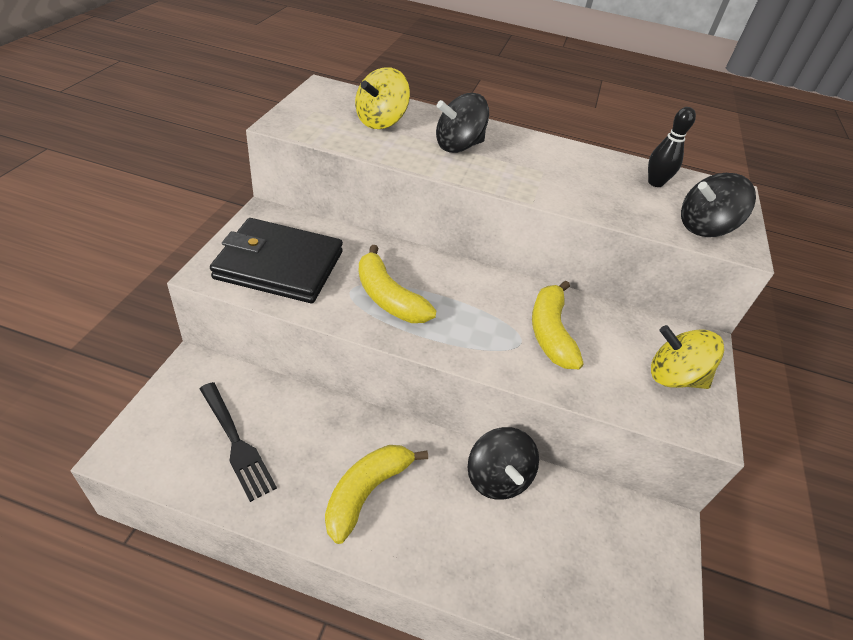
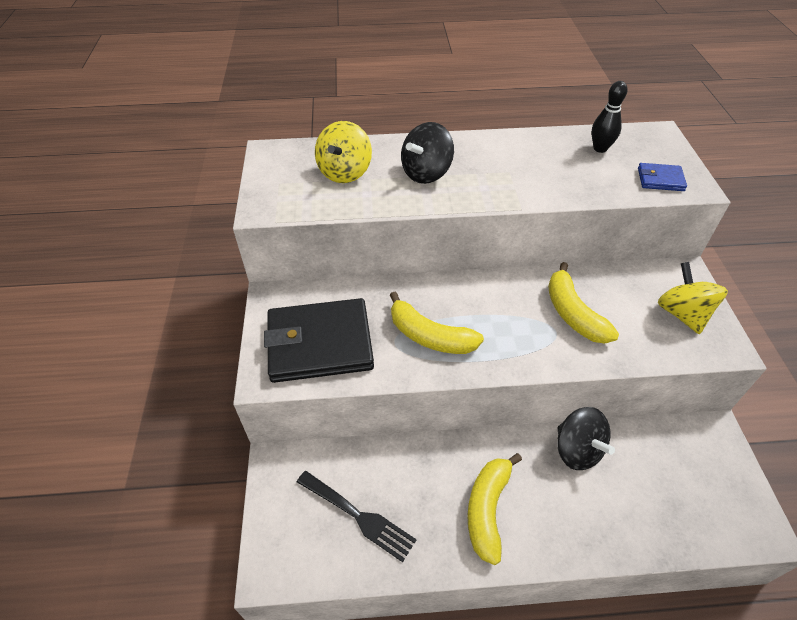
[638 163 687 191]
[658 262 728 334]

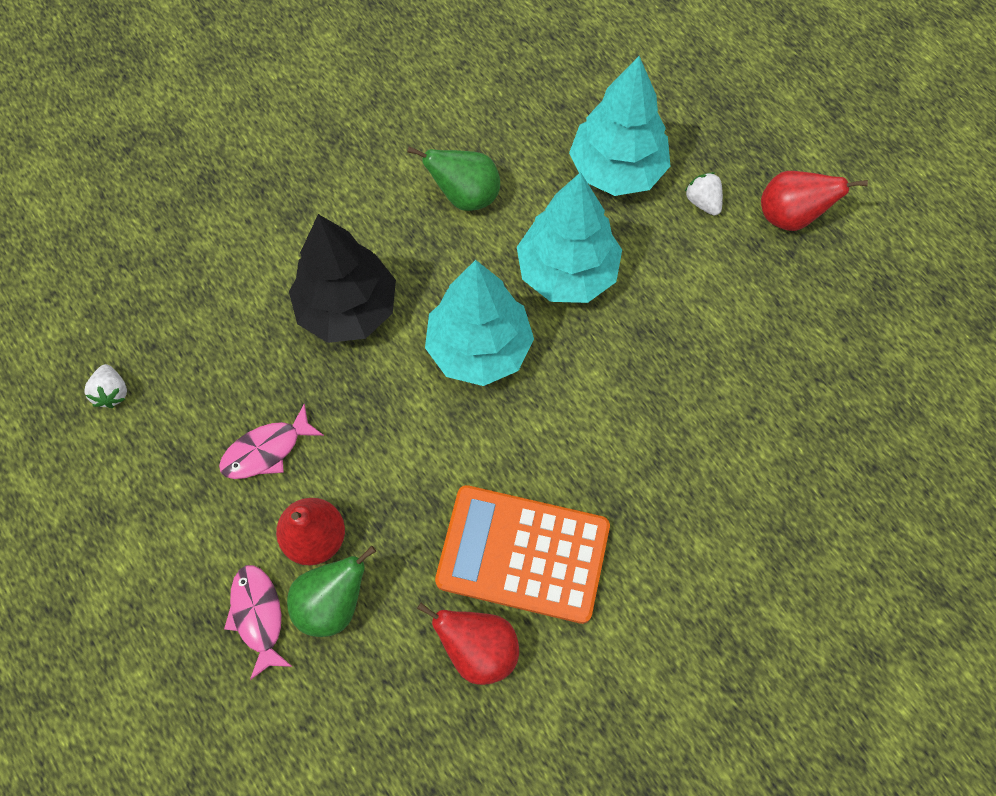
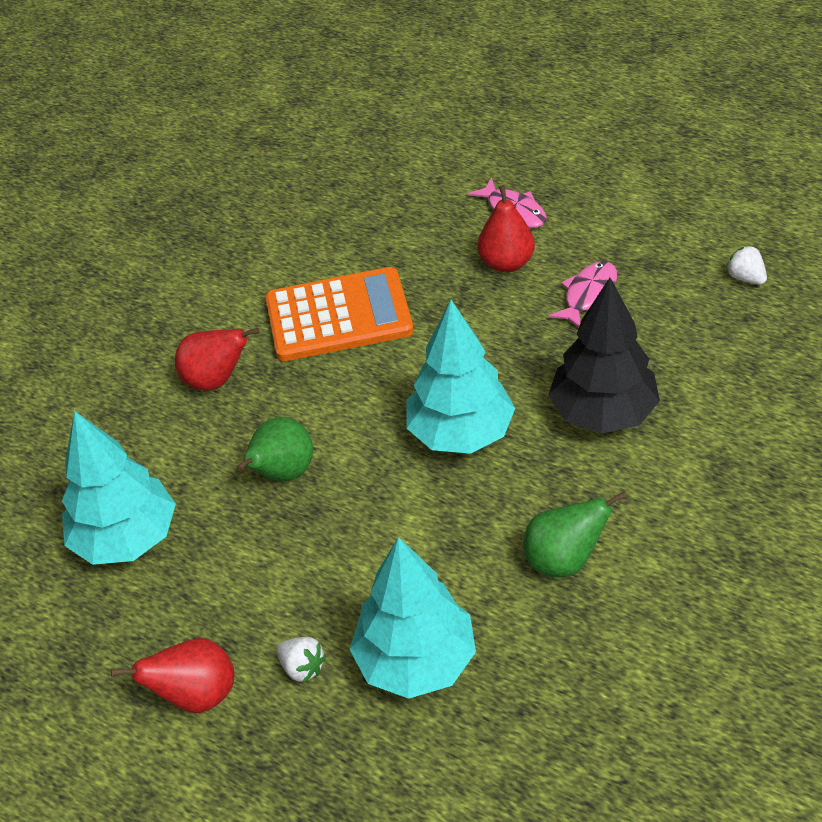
[62 411 176 565]
[175 328 260 391]
[236 417 313 482]

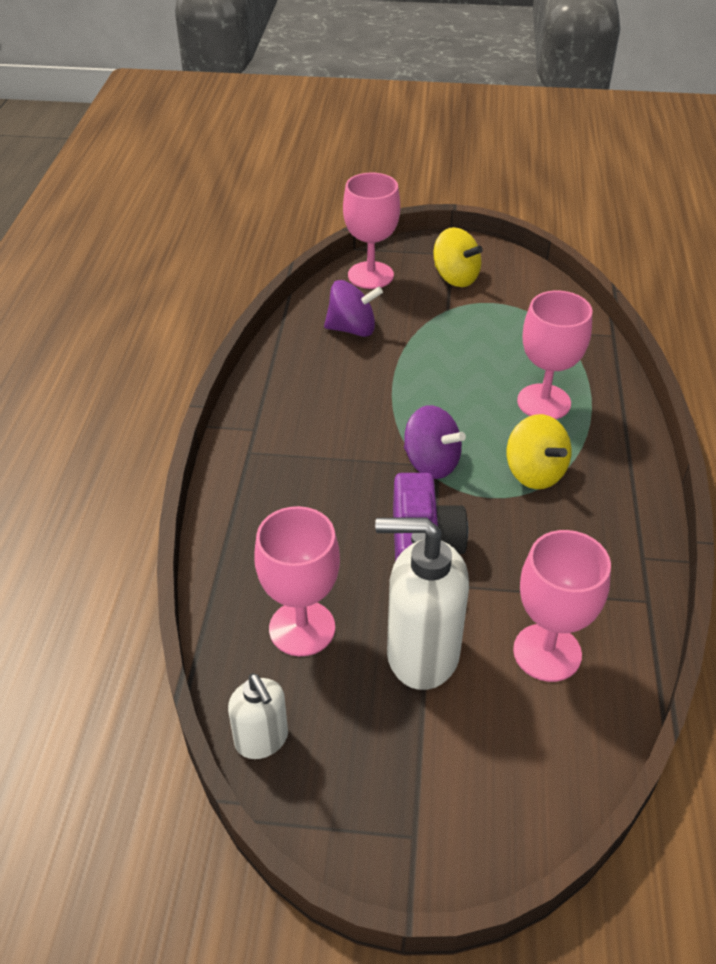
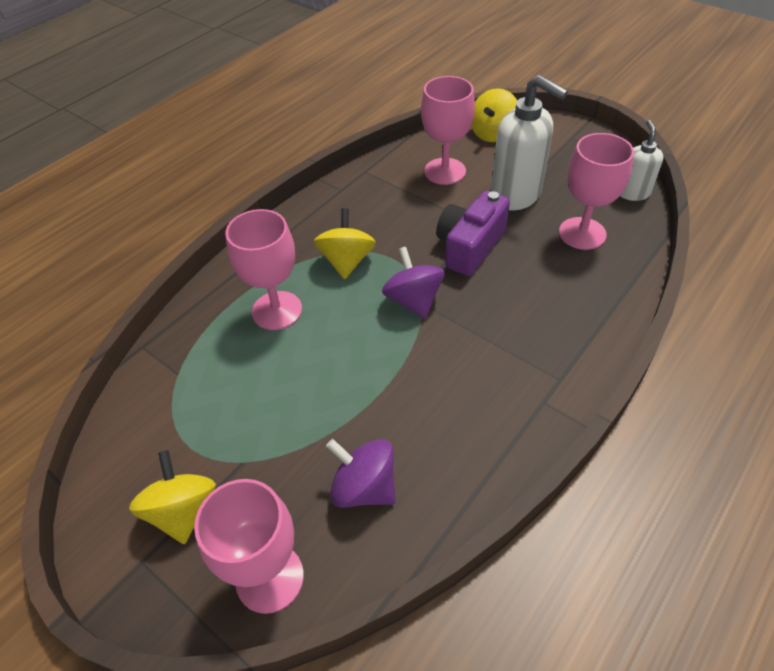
[471 88 517 142]

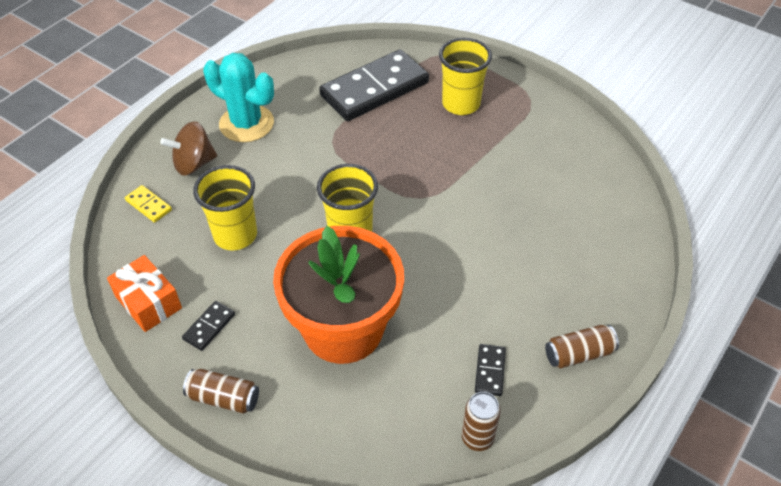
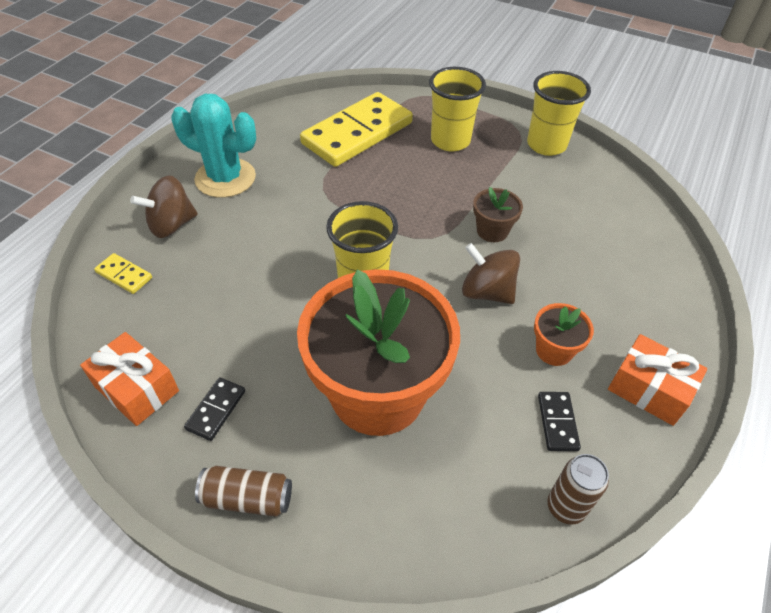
[300 92 413 167]
[462 243 520 304]
[473 187 523 242]
[527 71 591 156]
[534 303 594 366]
[608 334 707 426]

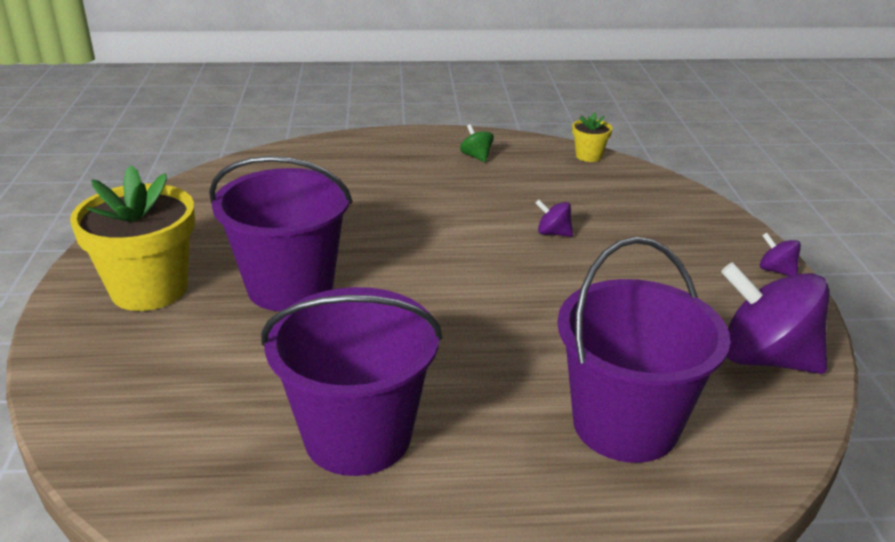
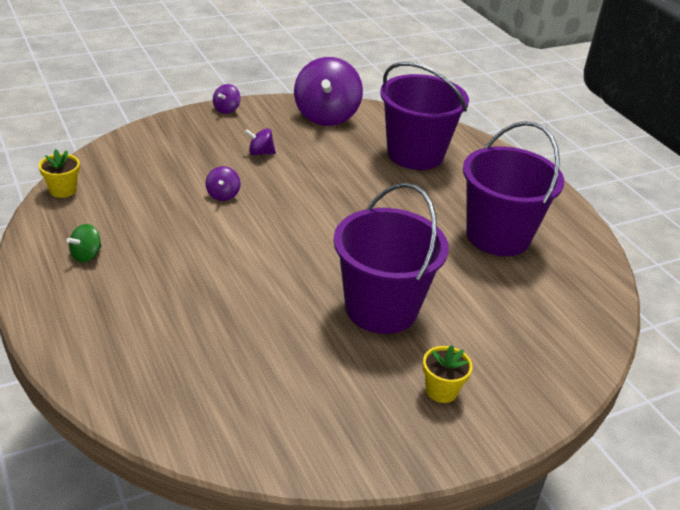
[245 128 276 155]
[423 345 473 403]

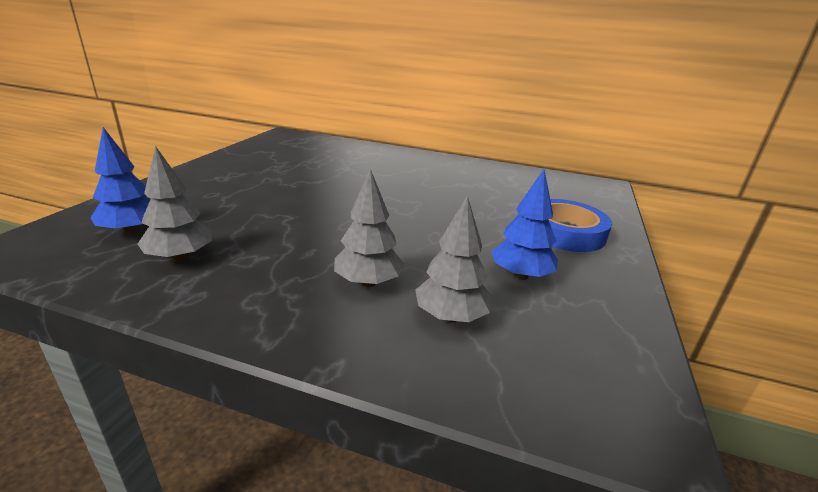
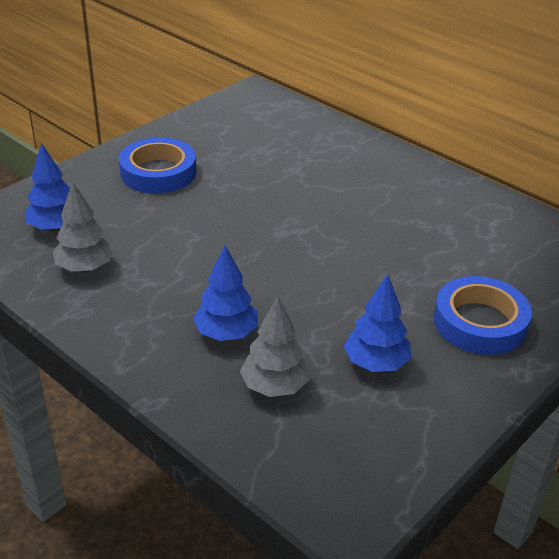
[119 137 196 194]
[193 245 258 341]

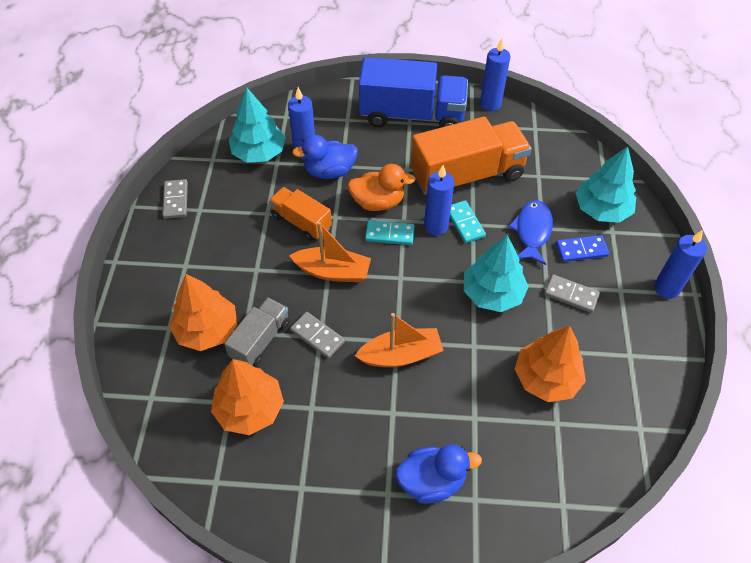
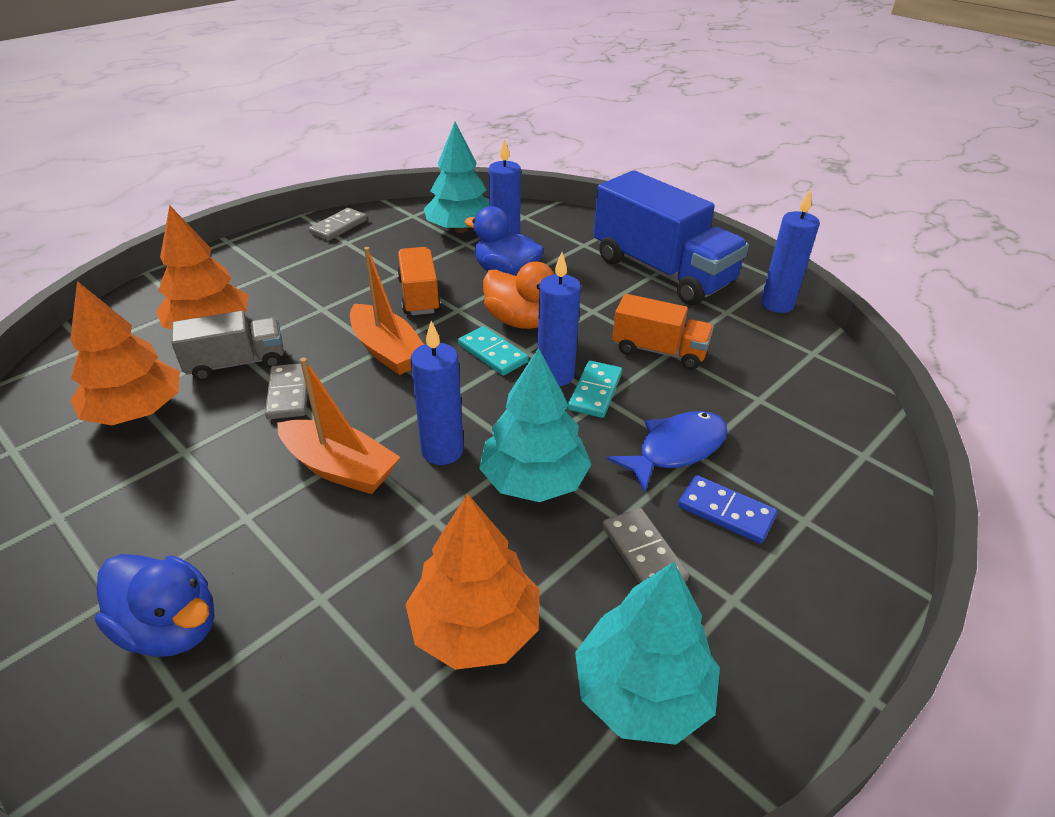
[411 321 464 465]
[575 562 720 745]
[612 294 714 370]

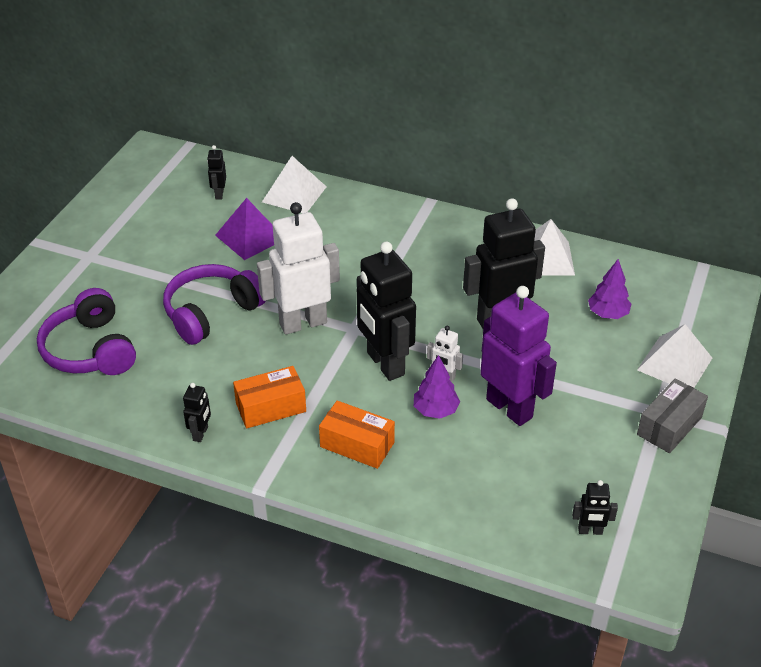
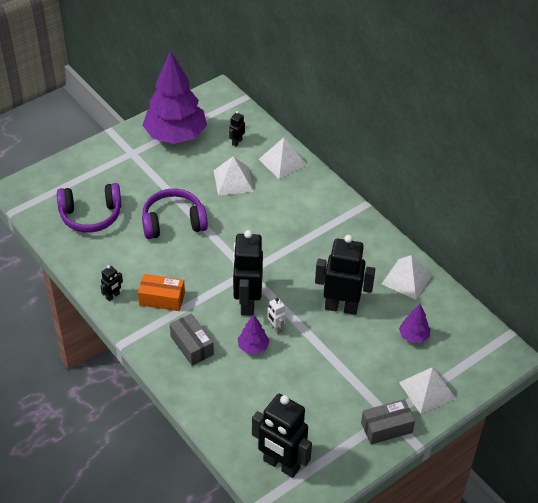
[57 183 122 233]
[142 51 207 144]
[170 313 214 366]
[214 156 254 196]
[252 394 312 478]
[257 202 340 335] (first image)
[480 286 557 426] (first image)

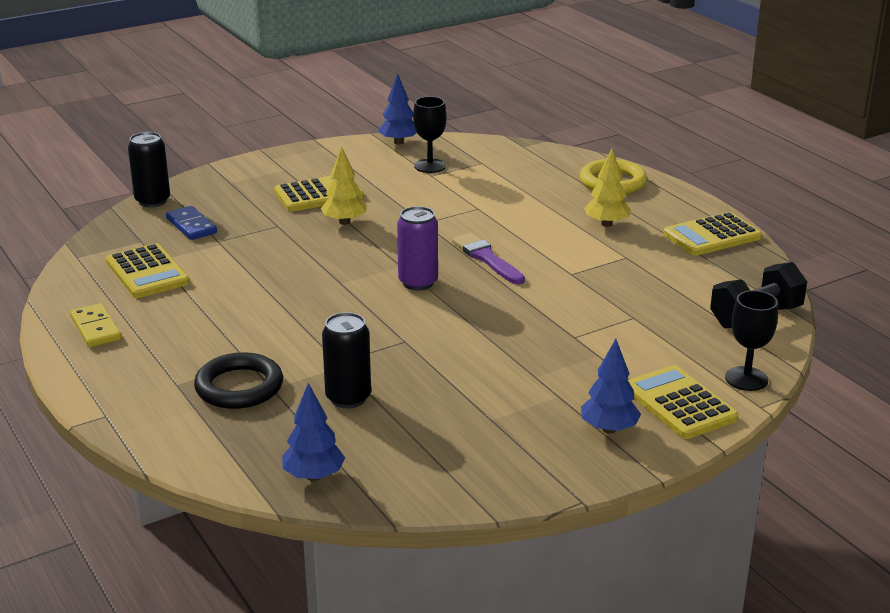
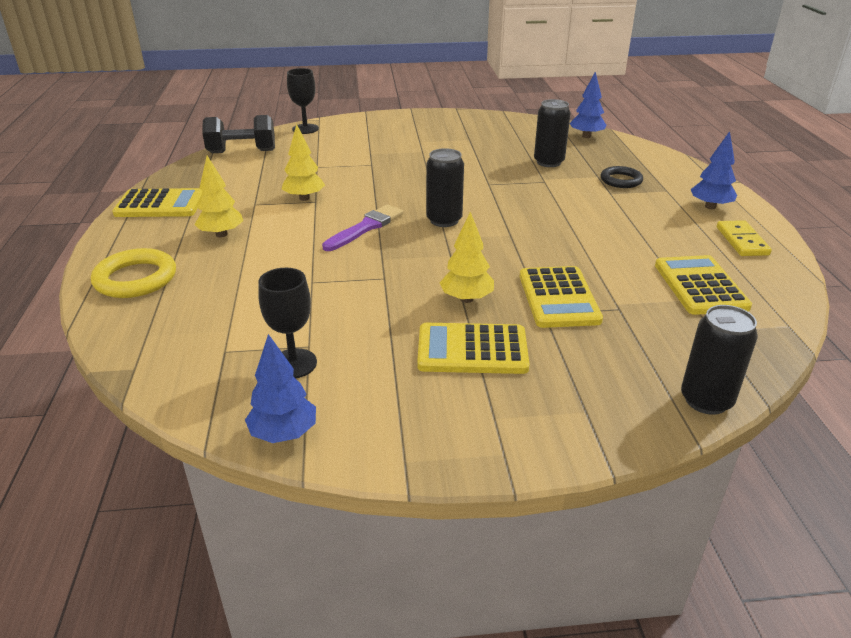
[282 124 325 201]
[322 204 403 251]
[426 148 464 227]
[520 266 603 328]
[601 166 643 188]
[691 131 737 209]
[166 206 217 240] (first image)

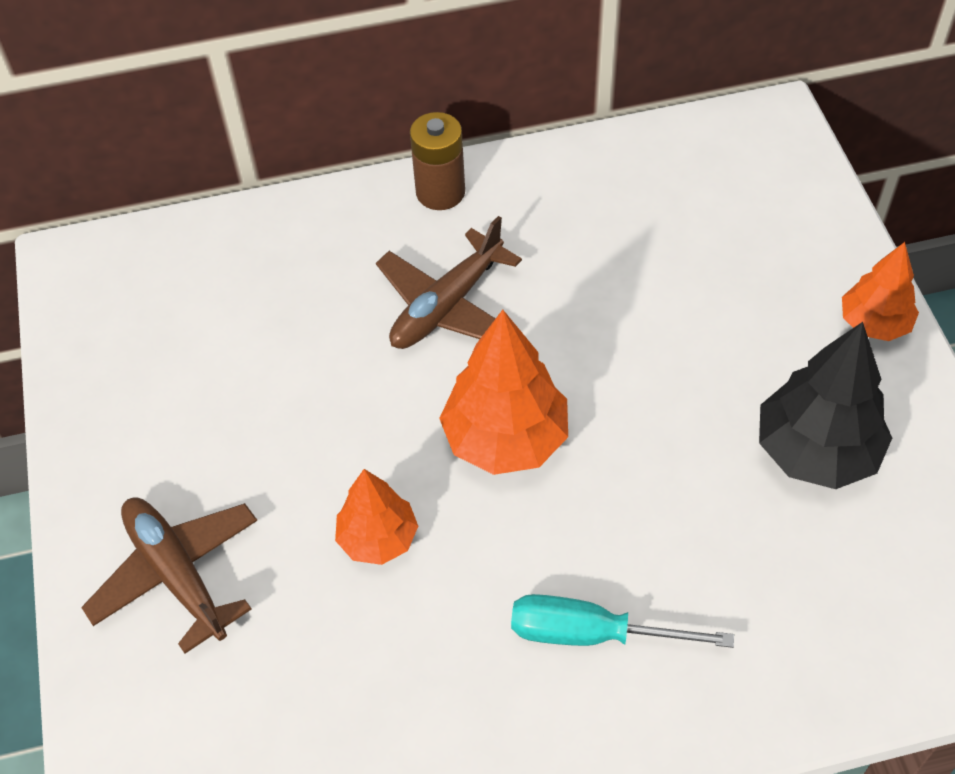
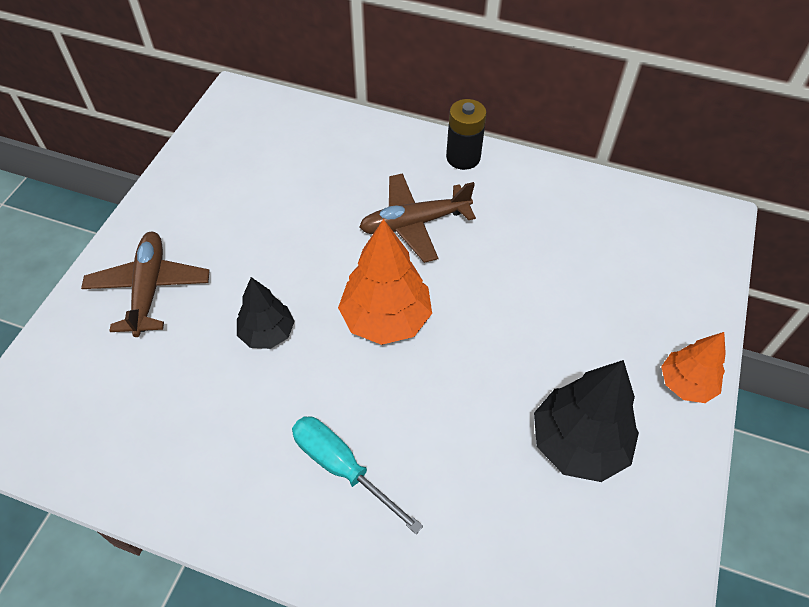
[237 277 295 349]
[446 99 487 170]

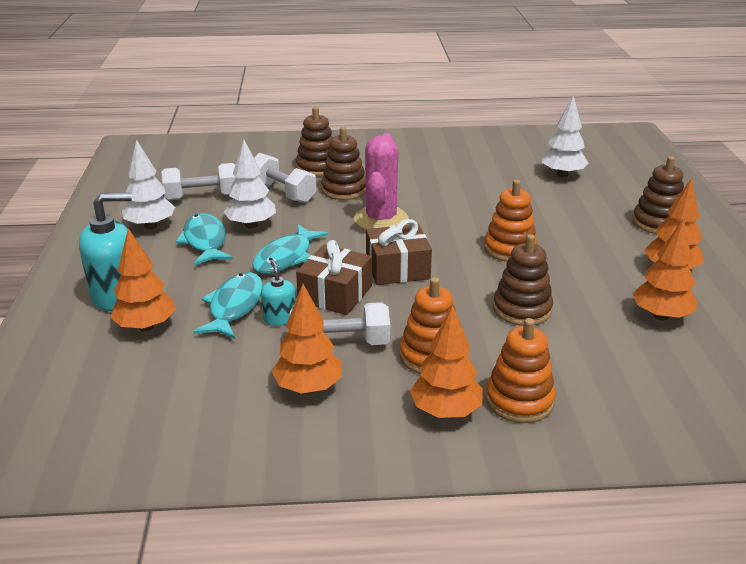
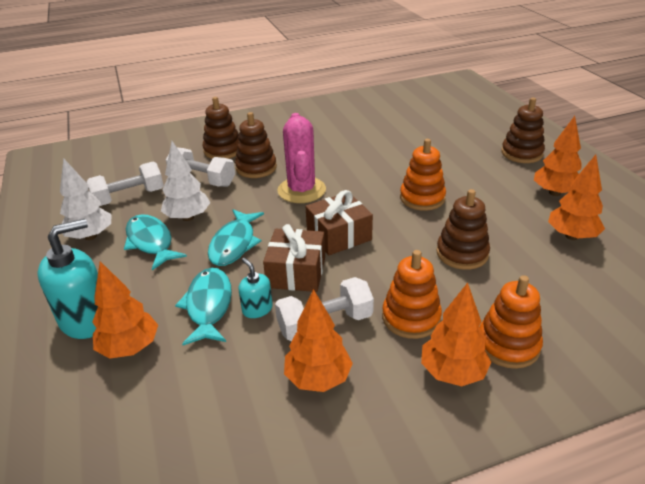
[542 96 588 177] (first image)

